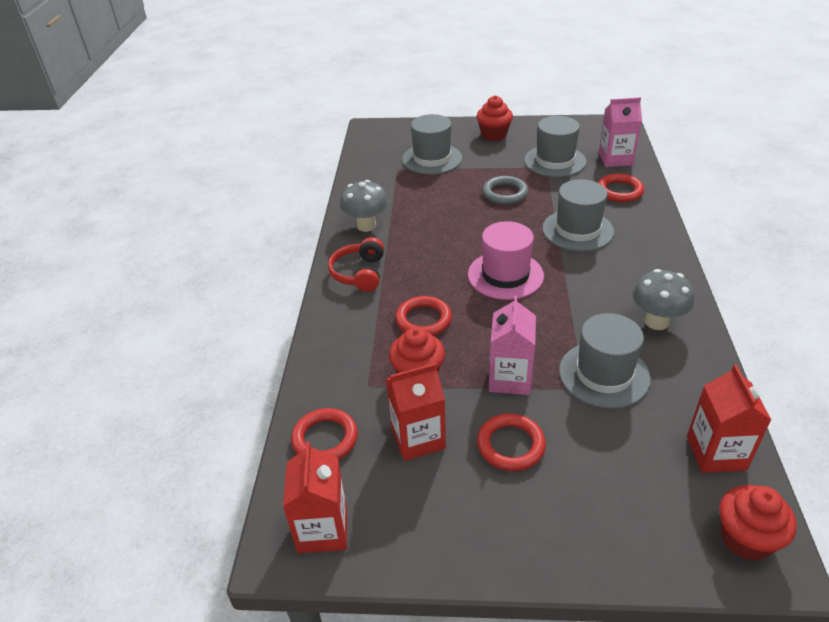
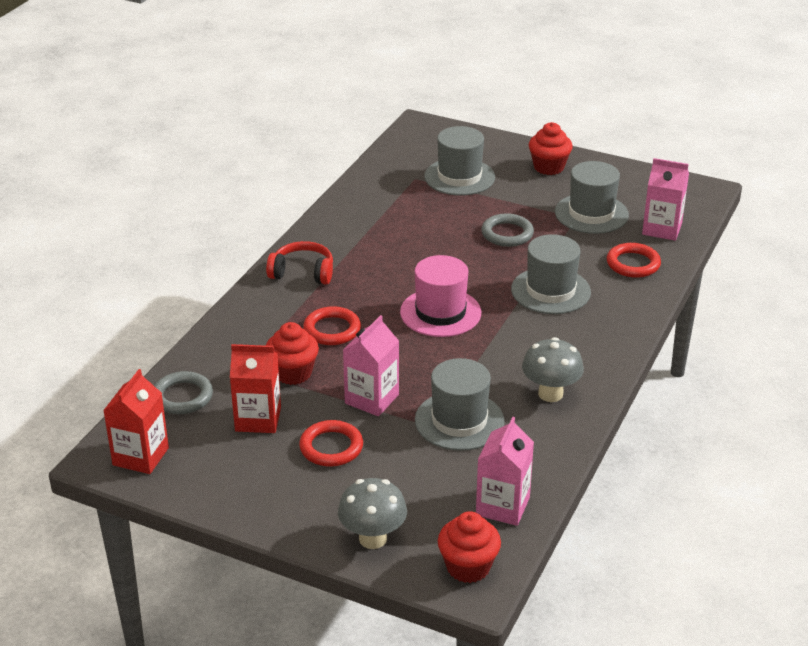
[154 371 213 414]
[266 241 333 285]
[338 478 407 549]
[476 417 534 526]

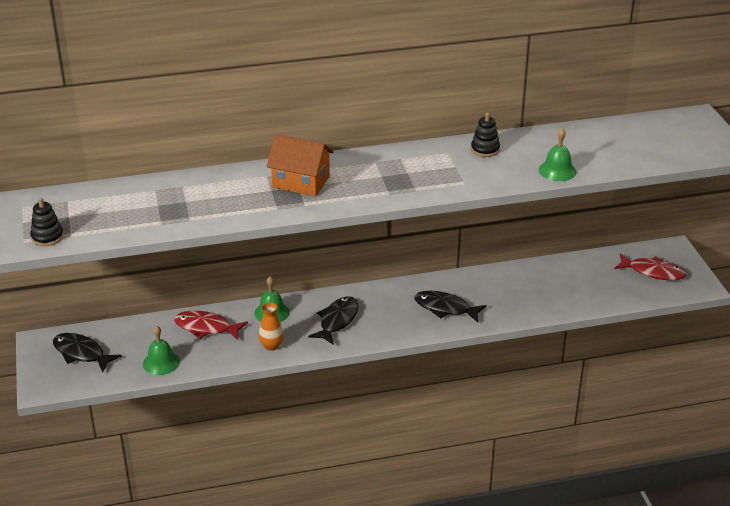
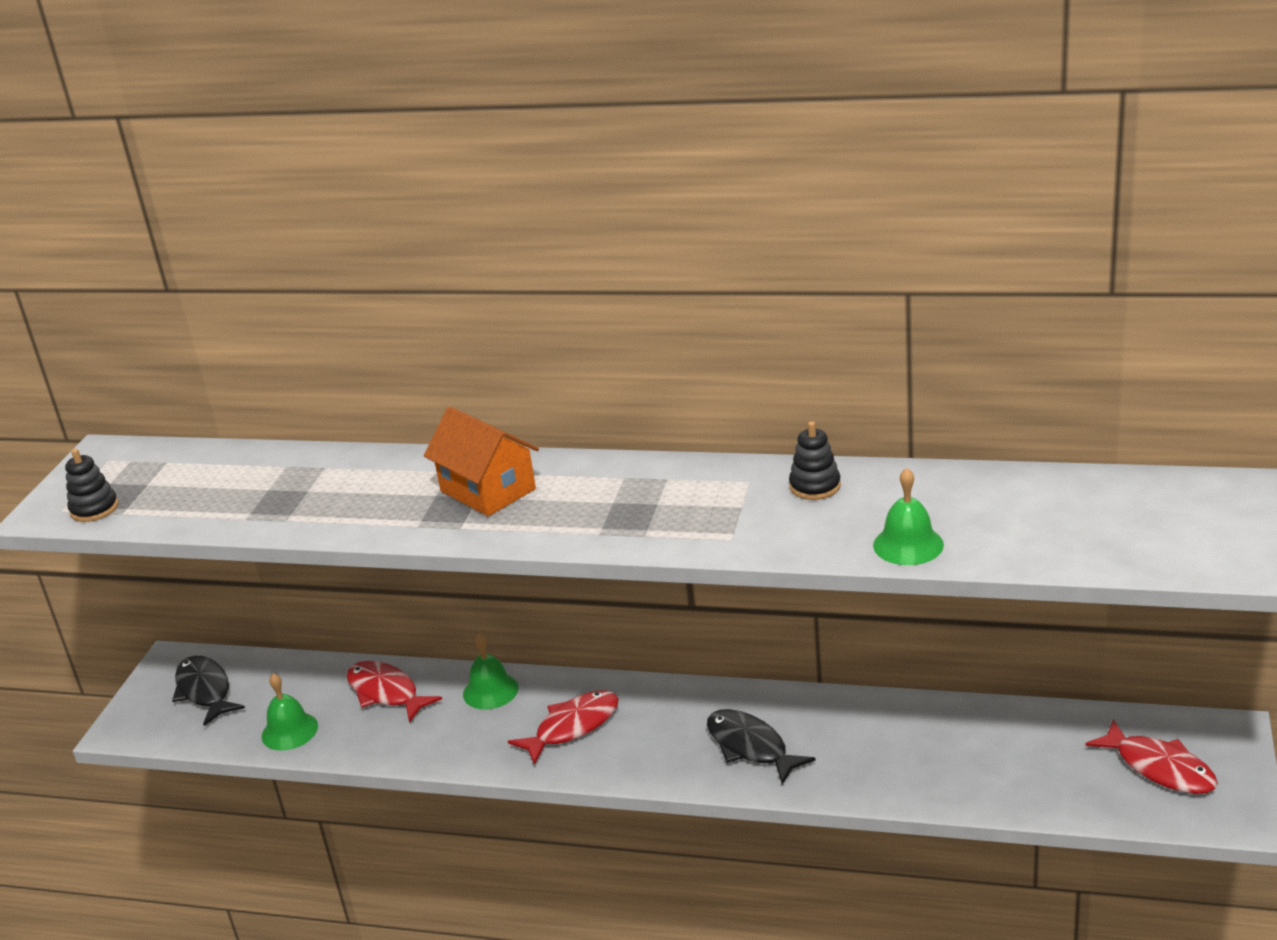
[508 691 619 765]
[259 302 284 351] (first image)

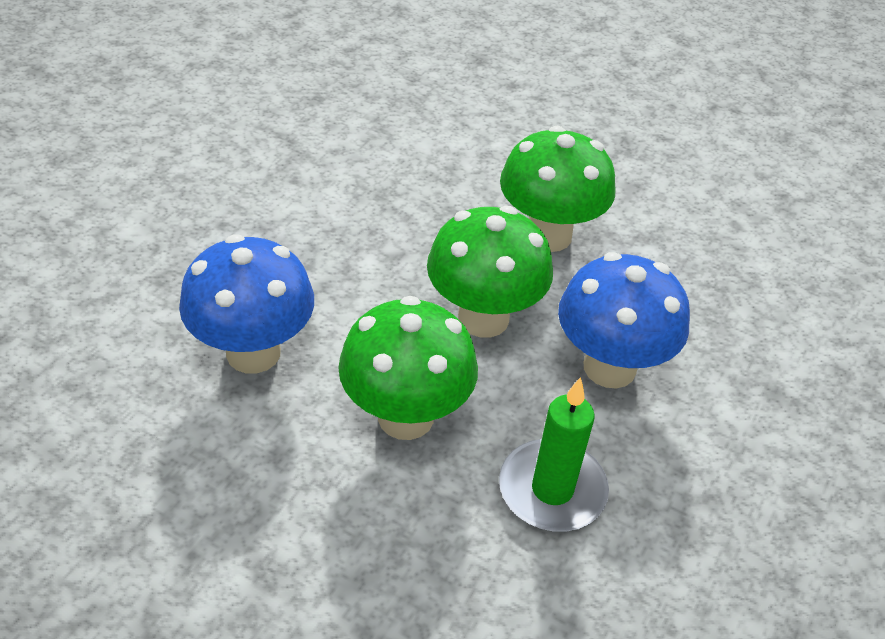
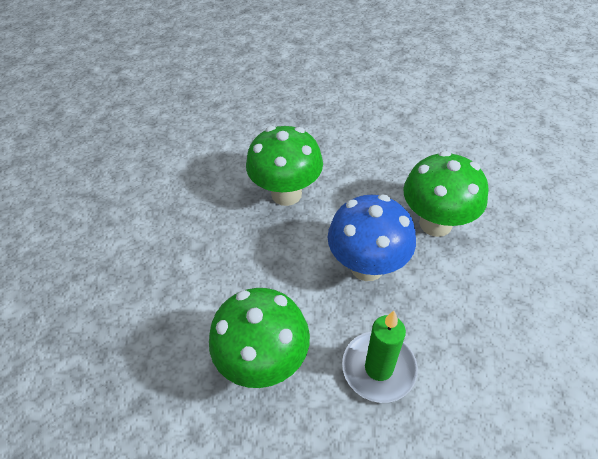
[404 151 489 237]
[179 234 314 374] (first image)

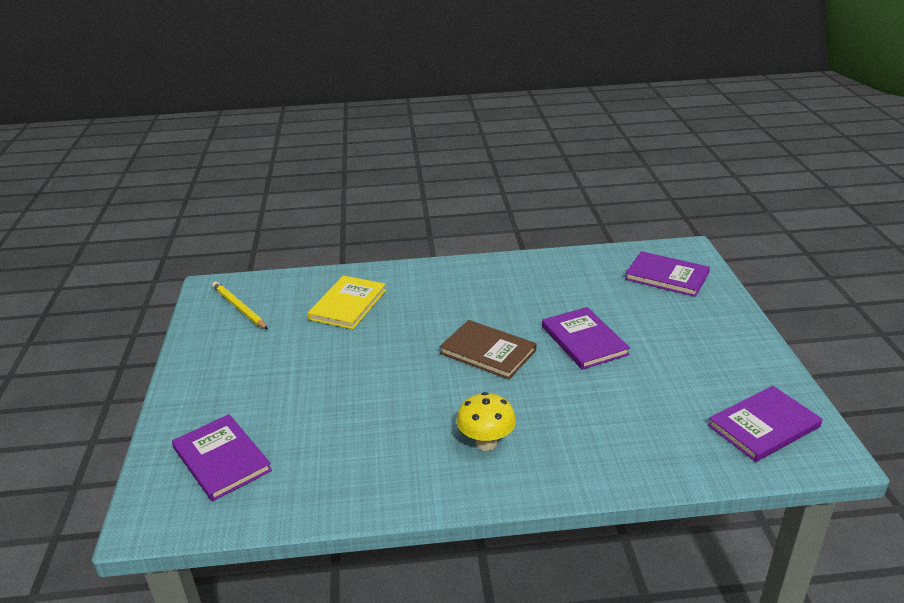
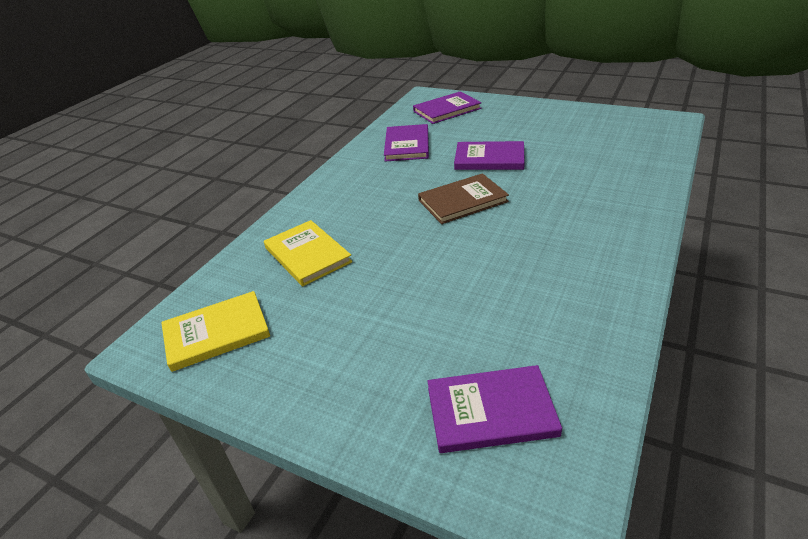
[161 291 270 372]
[384 124 429 161]
[456 392 516 451] (first image)

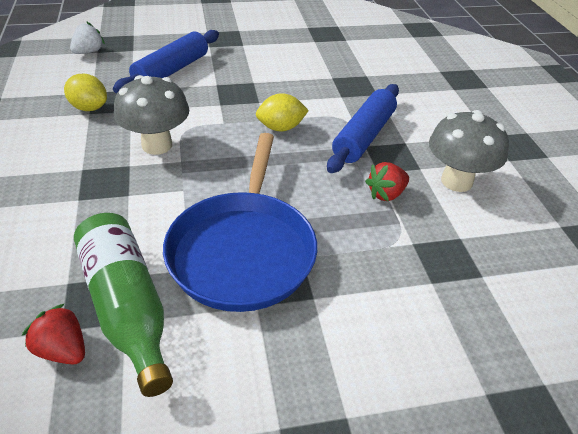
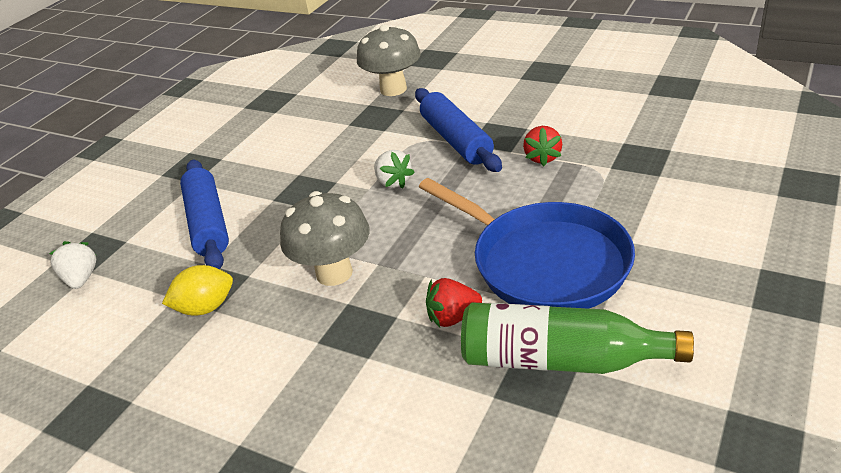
[357 25 421 96]
[374 150 415 189]
[426 278 482 327]

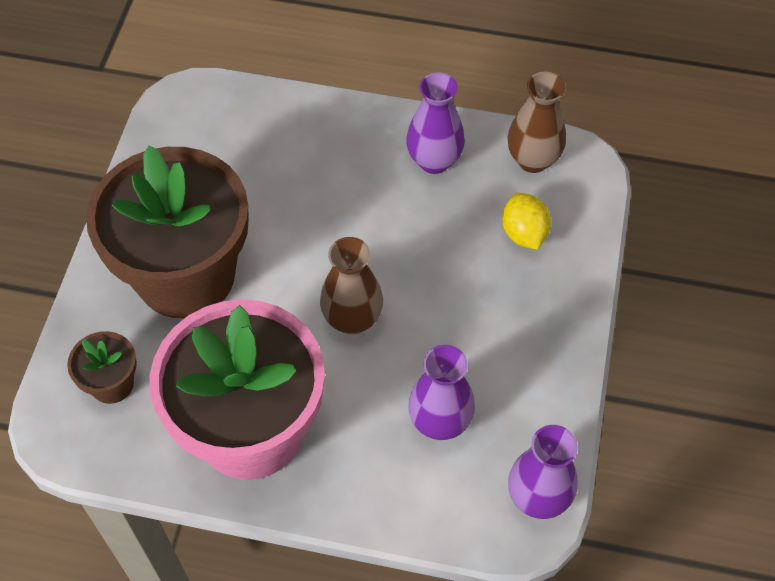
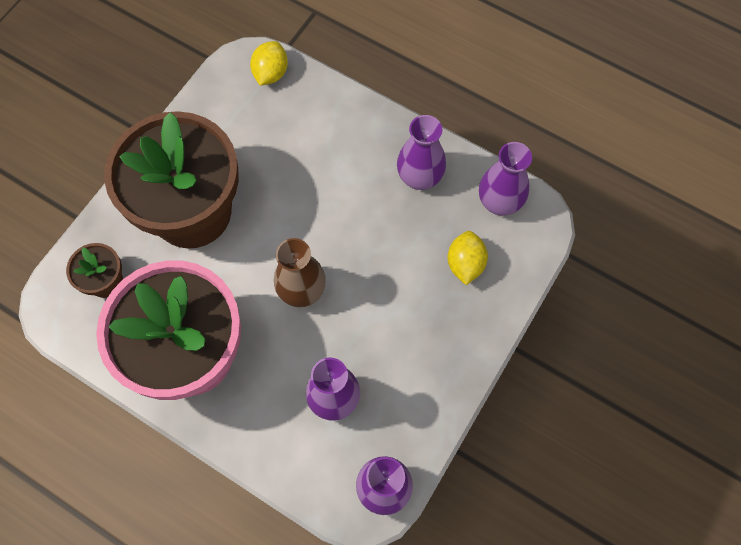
[250 41 288 86]
[479 142 532 216]

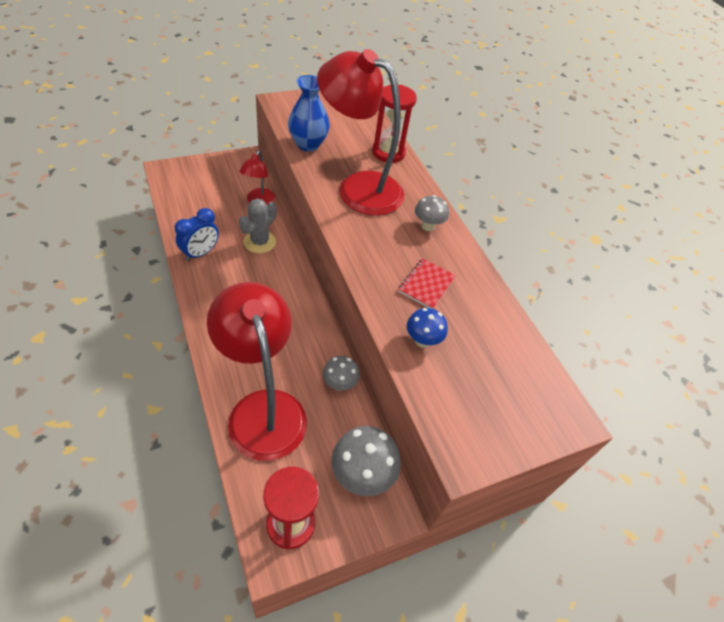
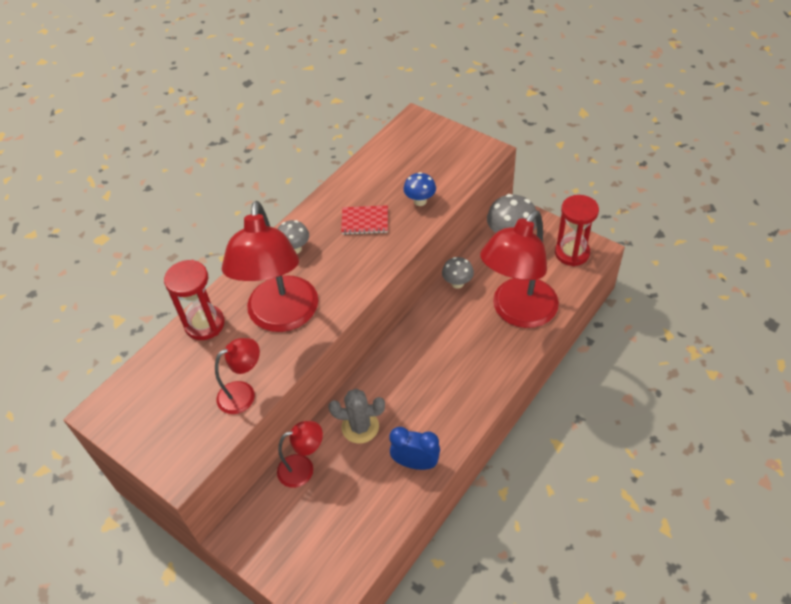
[215 338 260 414]

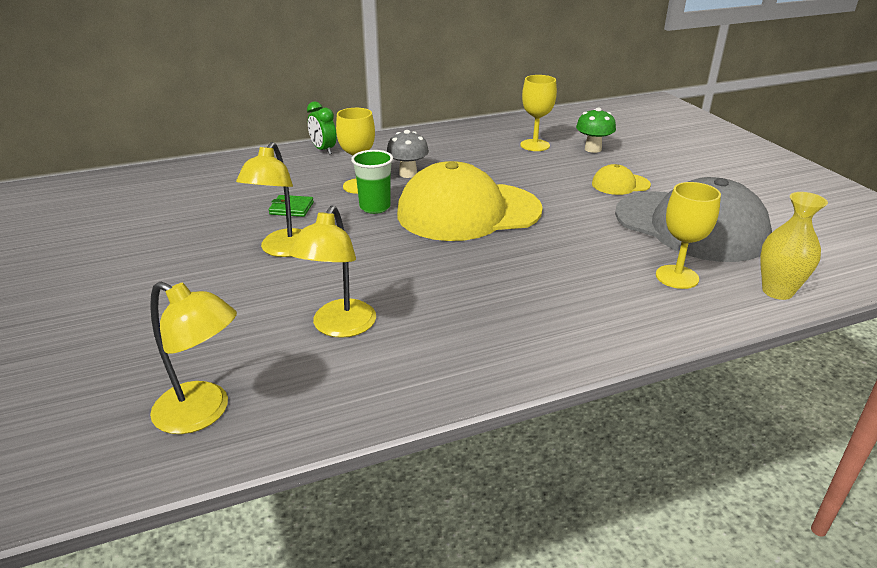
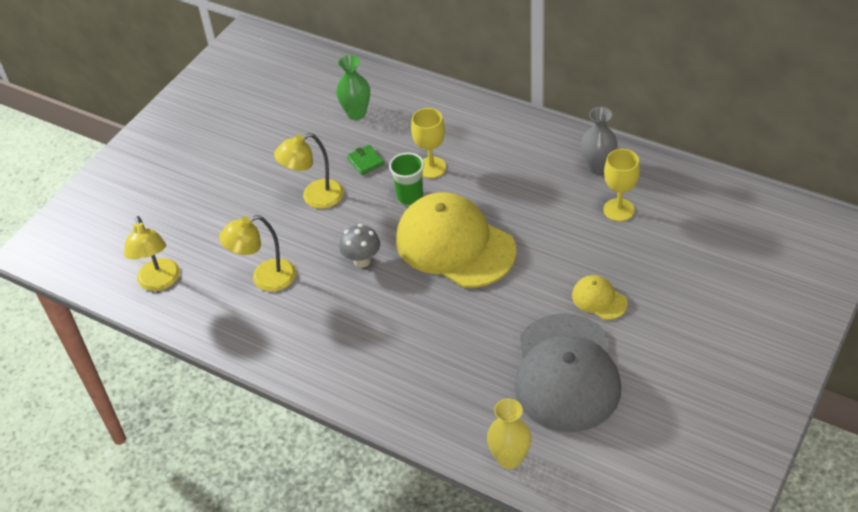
[336 55 370 120]
[339 224 380 268]
[581 107 618 174]
[307 101 337 155] (first image)
[576 107 616 153] (first image)
[656 182 721 289] (first image)

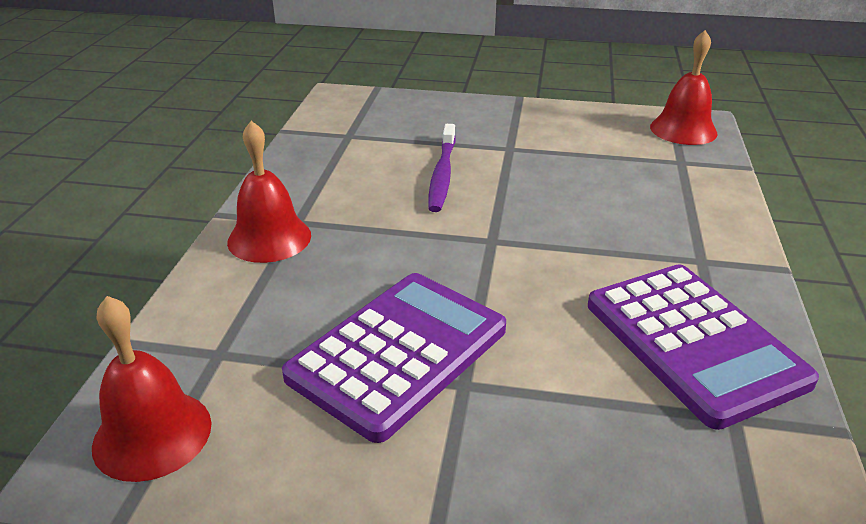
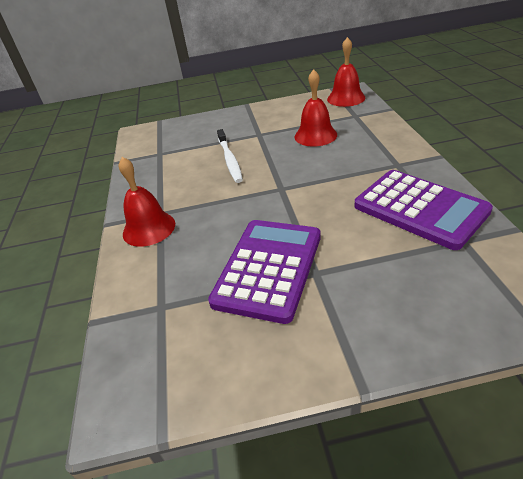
[217 129 243 183]
[294 69 337 147]

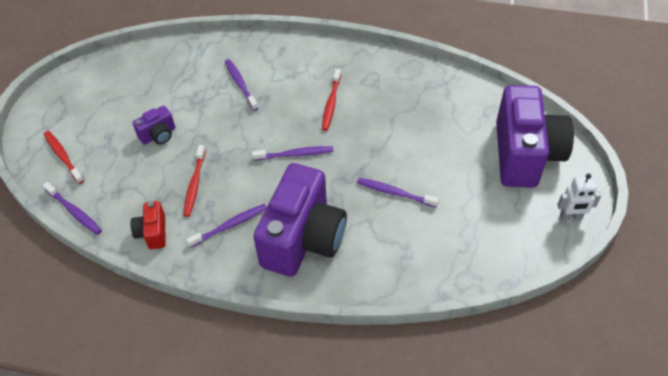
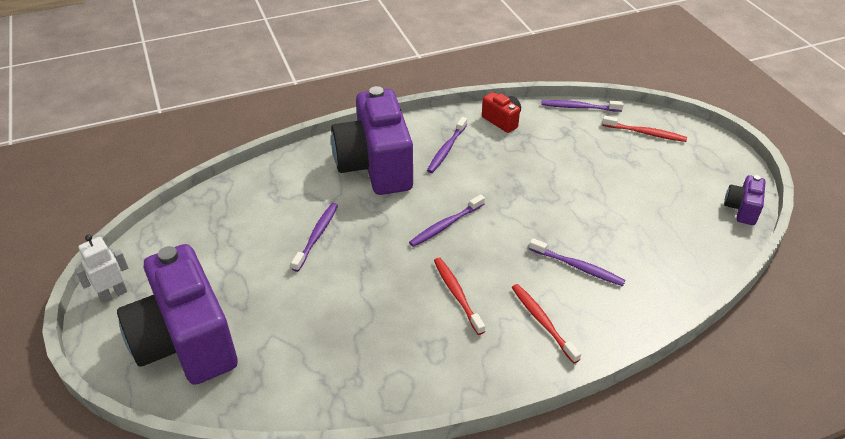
[291 203 338 272]
[512 284 581 363]
[724 175 766 225]

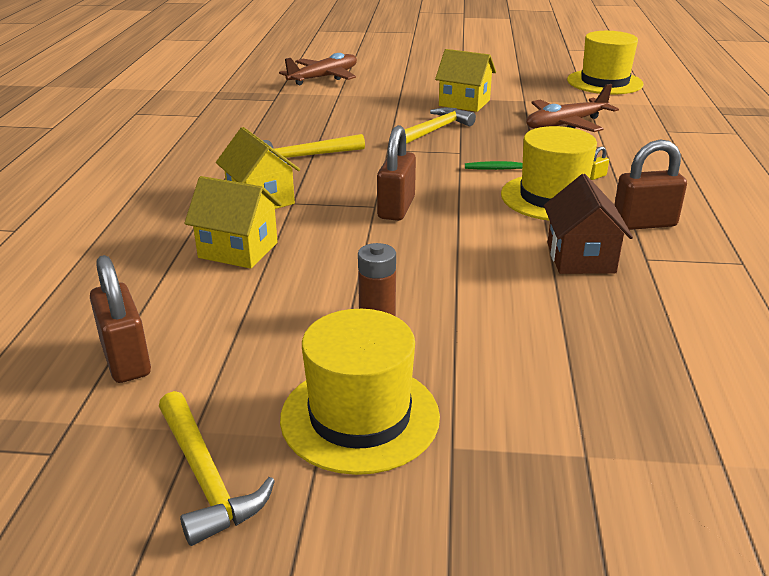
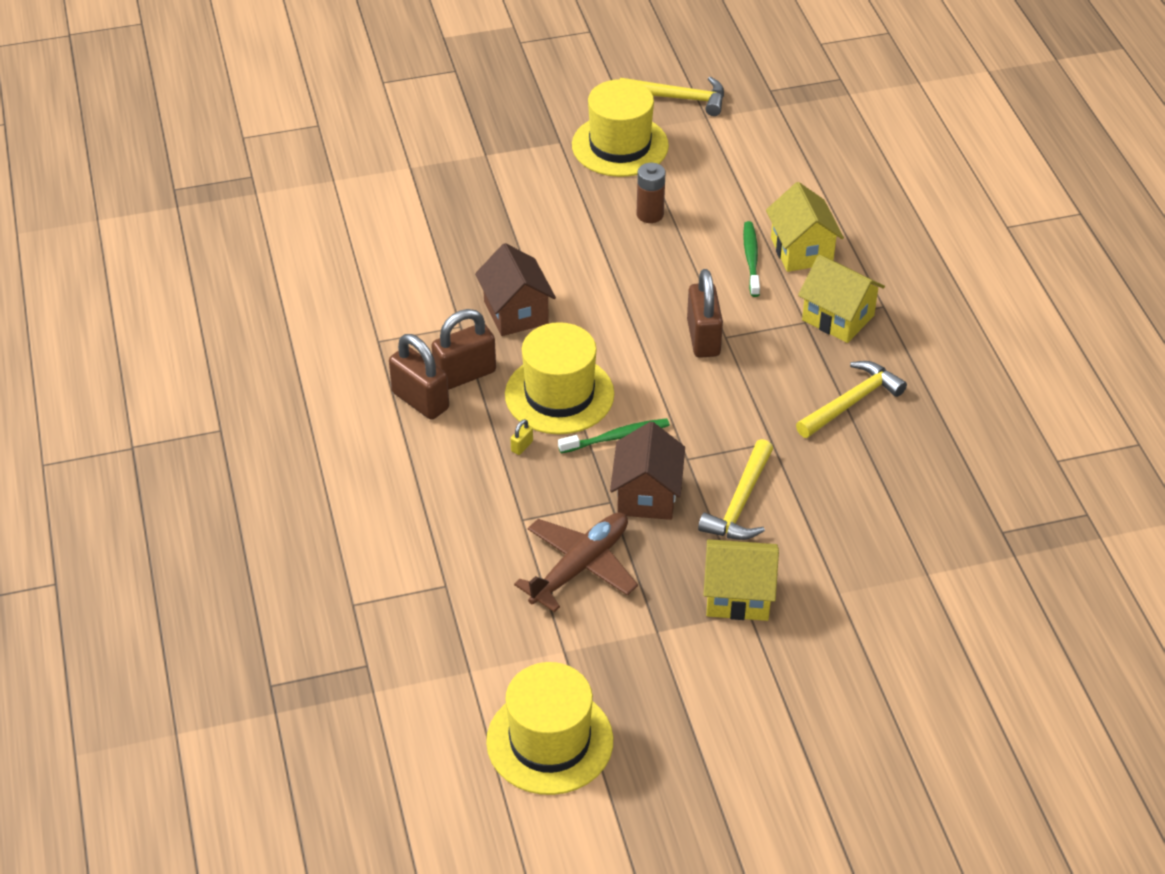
[389 334 449 420]
[610 421 685 520]
[620 77 724 116]
[743 221 760 297]
[766 182 844 272]
[279 53 357 85] (first image)

